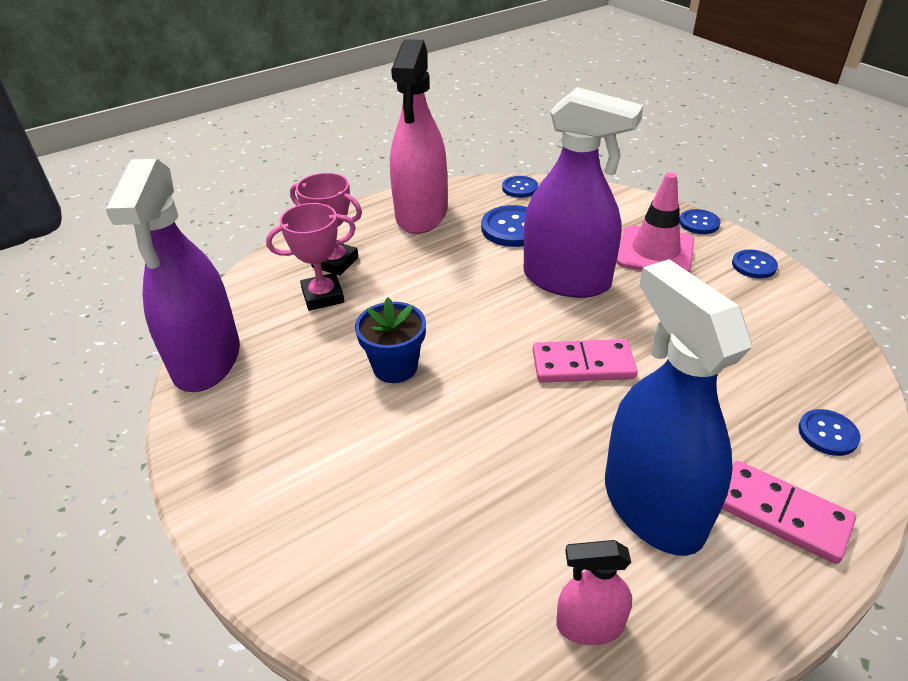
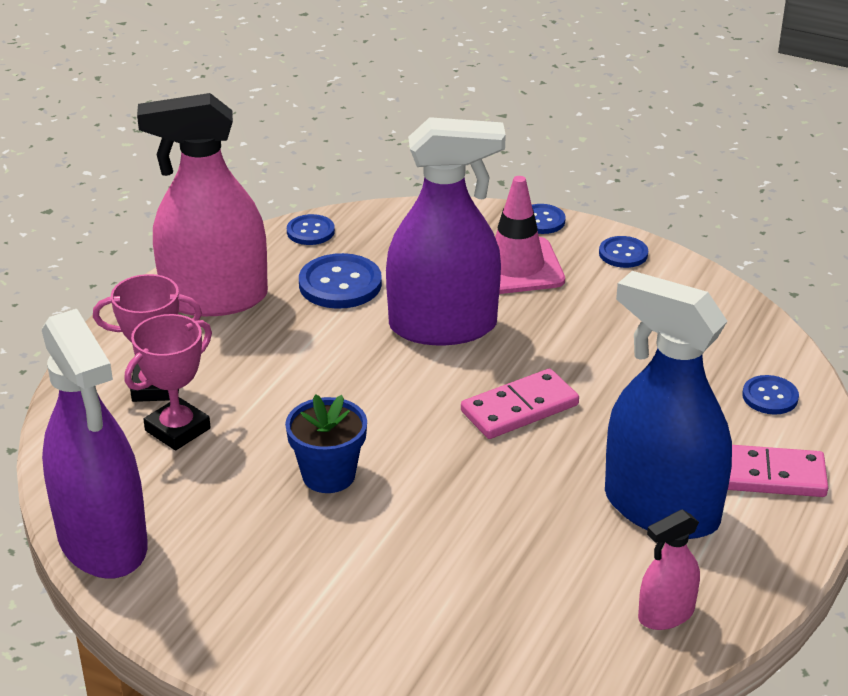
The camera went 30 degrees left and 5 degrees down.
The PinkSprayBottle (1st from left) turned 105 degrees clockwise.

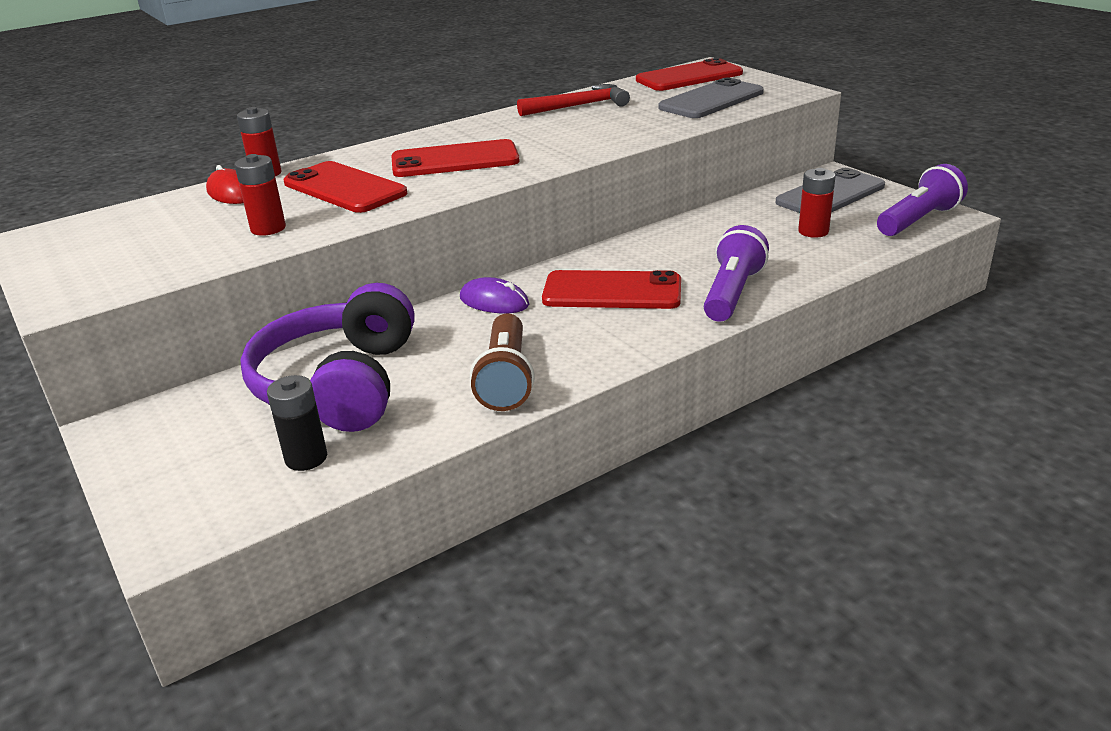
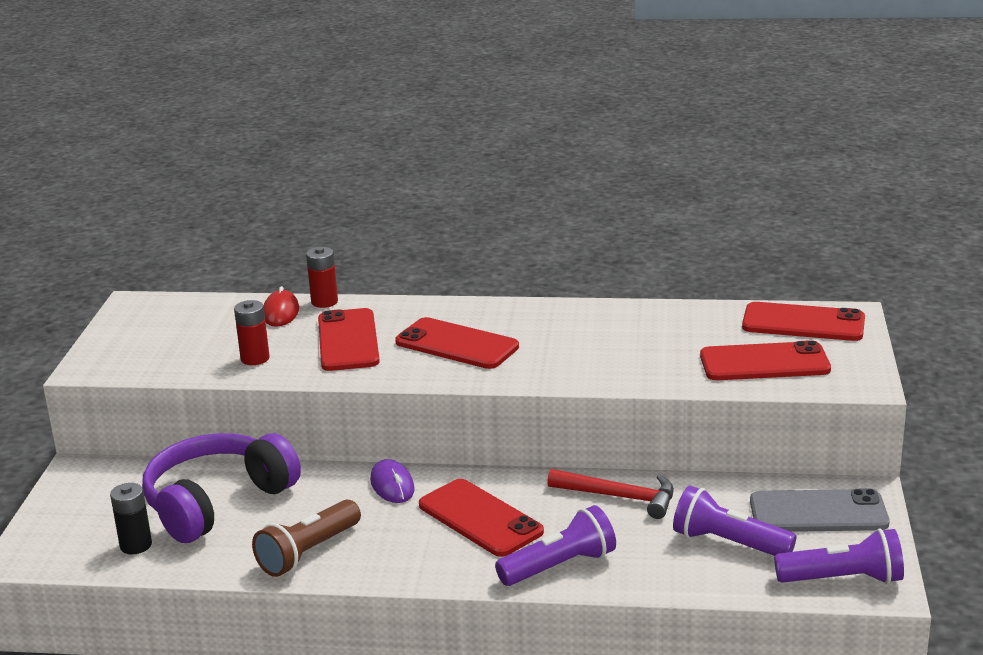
The camera went 40 degrees right and 5 degrees down.
The RedHammer moved.
The RedBattery (3rd from left) was replaced by the PurpleFlashlight (2nd from left).
The GreyPhone (1st from left) became the RedPhone (4th from left).

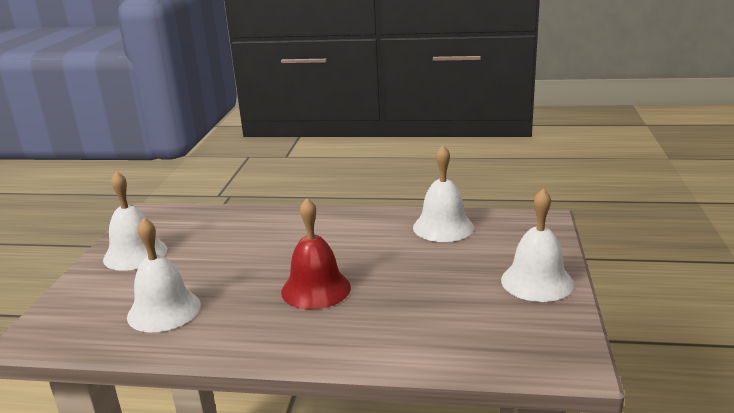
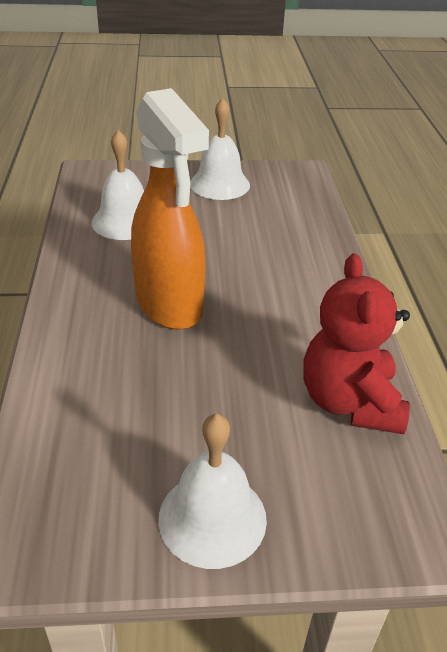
The camera went 75 degrees right and 15 degrees up.
The RedBell was replaced by the OrangeSprayBottle.
The WhiteBell (3rd from left) was replaced by the RedTeddyBear.

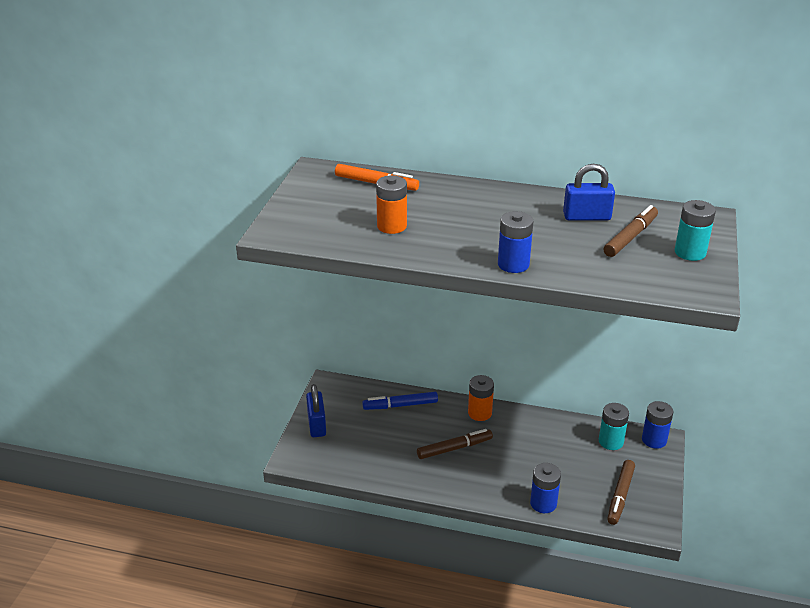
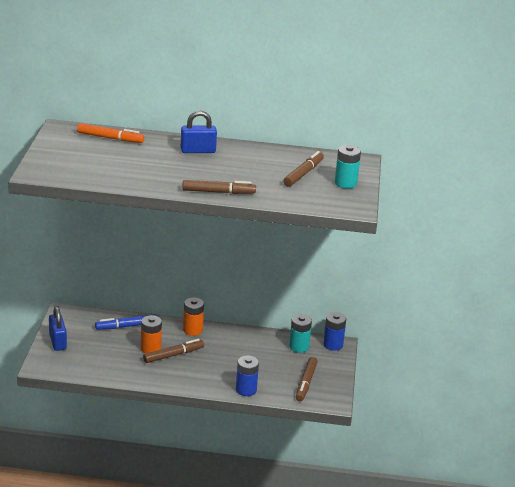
The camera went 10 degrees left and 5 degrees down.
The OrangeBattery (1st from left) moved.
The BluePadlock (2nd from left) moved.
The BlueBattery (1st from left) was replaced by the BrownMarker (2nd from left).

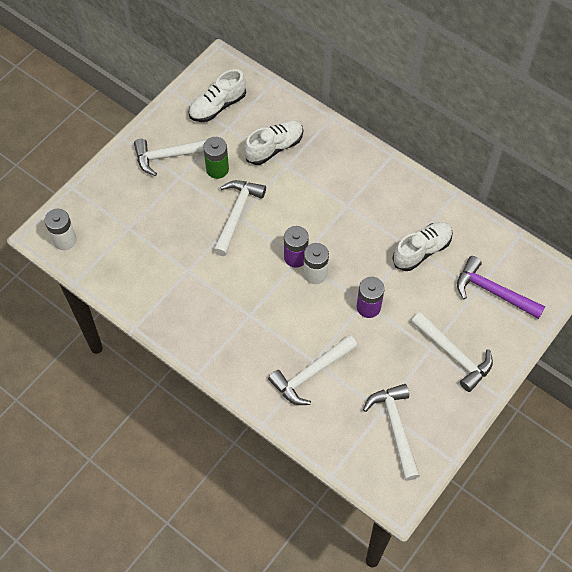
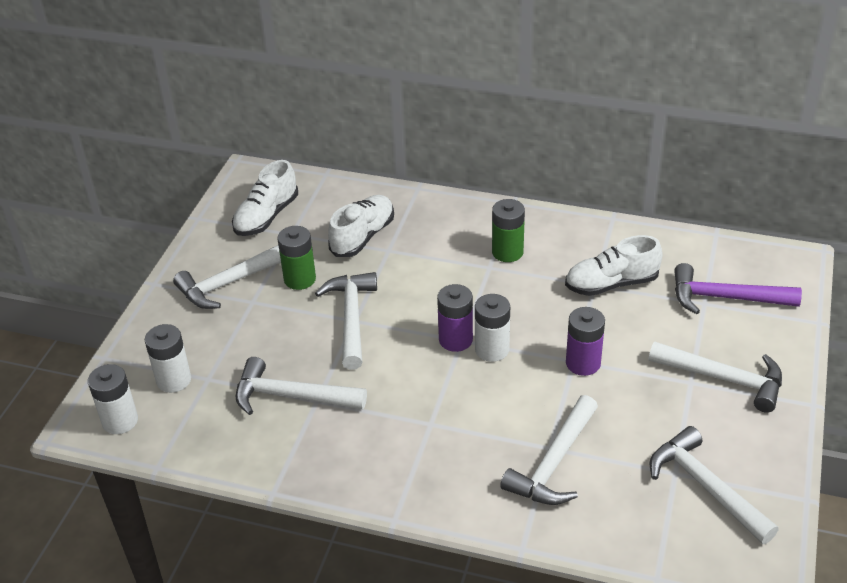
The camera went 20 degrees left and 20 degrees down.
The WhiteBattery (2nd from left) appeared.
The WhiteHammer (2nd from left) appeared.
The GreenBattery (2nd from left) appeared.
The WhiteShoe (3rd from left) turned 135 degrees counterclockwise.

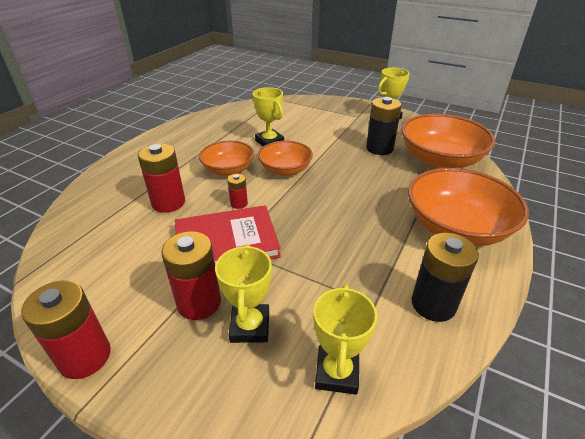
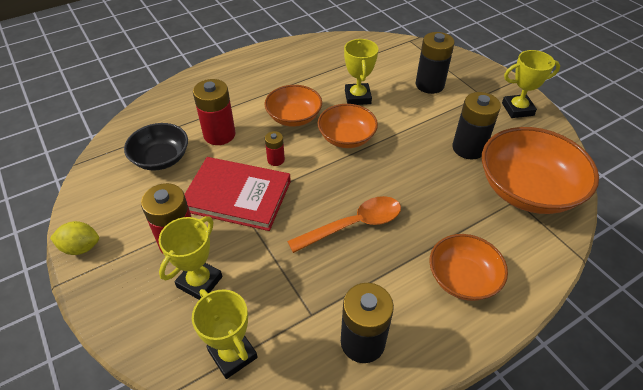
The camera went 30 degrees right and 10 degrees up.
The RedBattery (1st from left) was replaced by the YellowLemon.
The BlackBowl appeared.
The YellowTrophy (3rd from left in the first image) turned 75 degrees counterclockwise.
The OrangeSpoon appeared.
The BlackBattery (2nd from left) appeared.
The OrangeBowl (4th from left in the first image) changed to 0.60 times the size.

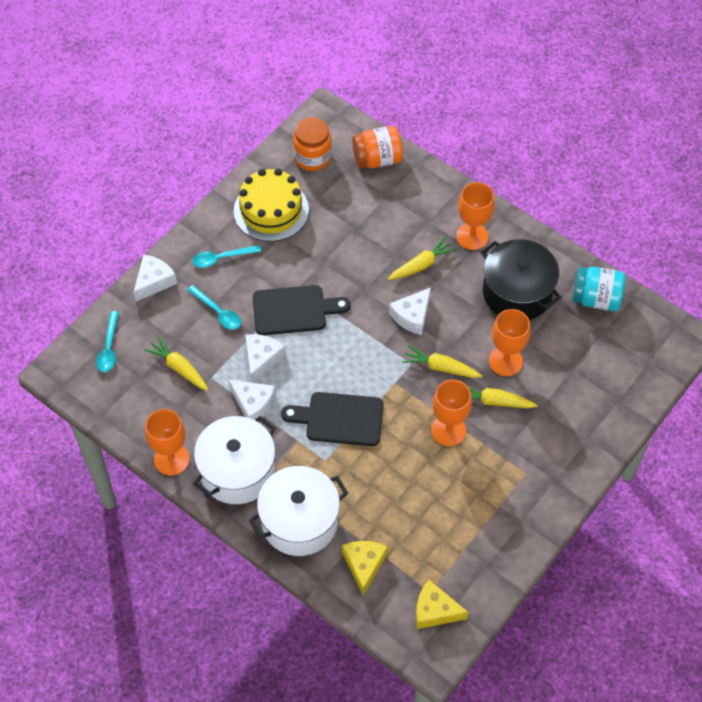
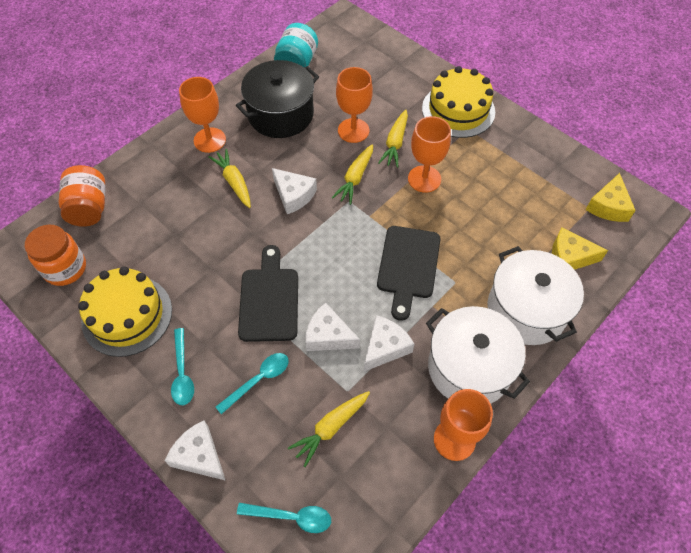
The camera went 85 degrees left and 0 degrees up.
The YellowCake (2nd from left) appeared.

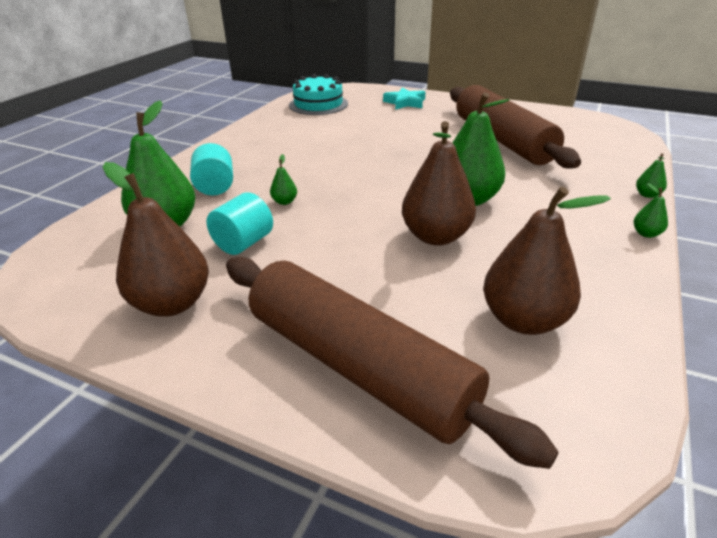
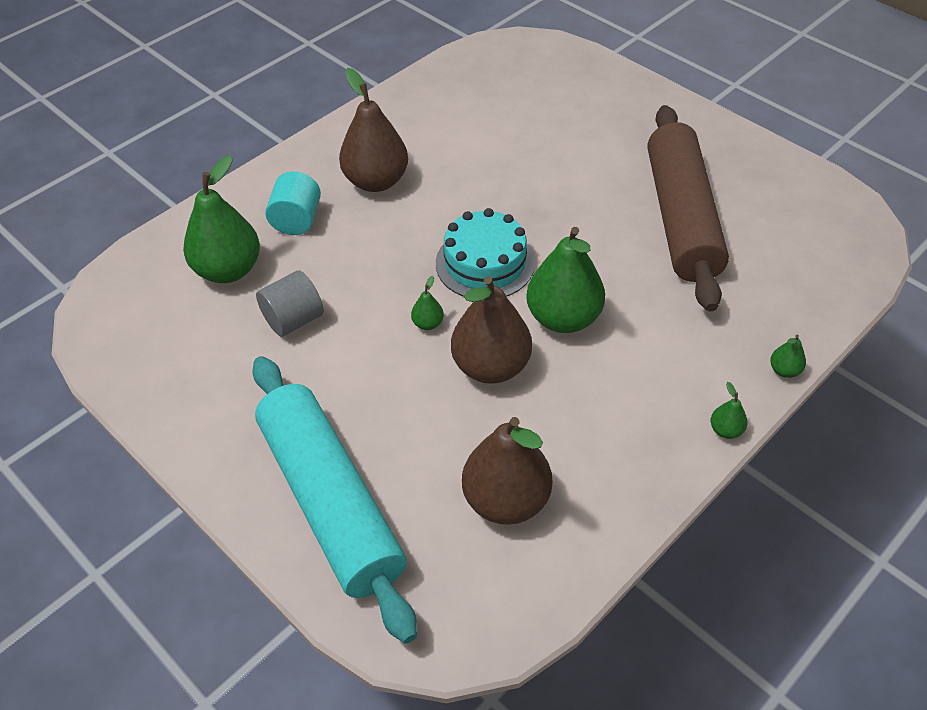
The camera went 20 degrees right and 15 degrees up.
The BrownRollingPin (1st from left) became the TurquoiseRollingPin.
The TurquoiseCylinder (2nd from left) became the GreyCylinder.
The BrownPear (1st from left) moved.
The GreenPear (2nd from left) moved.
The TurquoiseCake moved.
The TurquoiseStar disappeared.

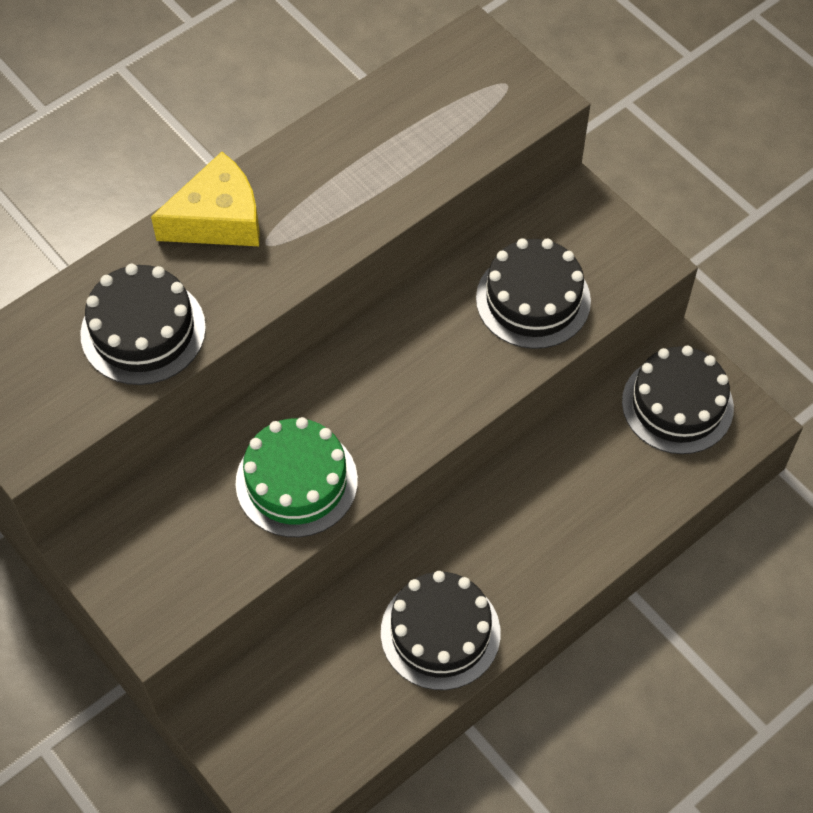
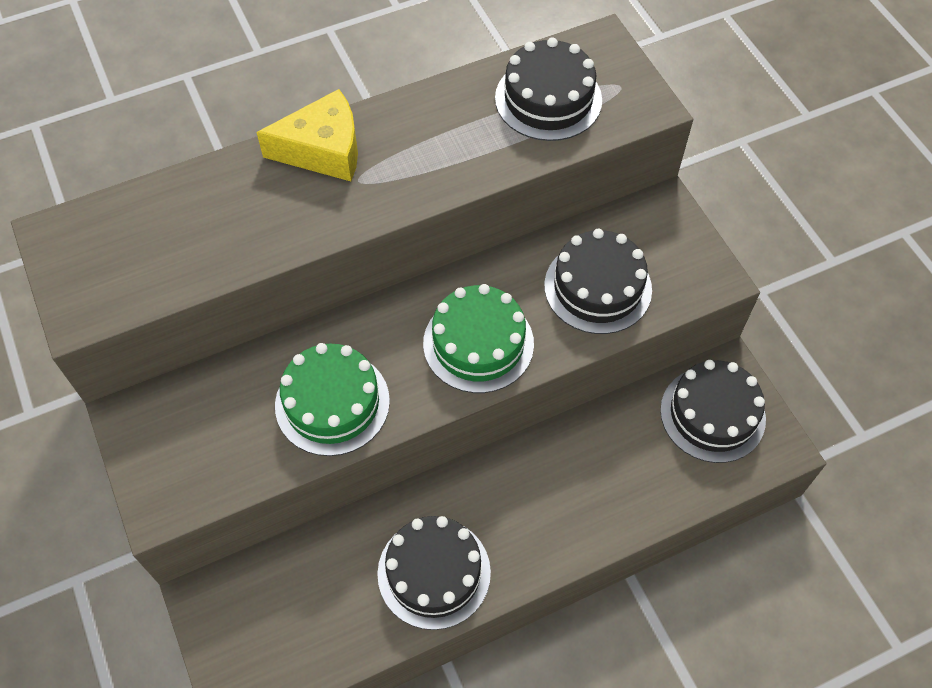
The camera went 15 degrees right and 0 degrees up.
The GreenCake (2nd from left) appeared.
The BlackCake (1st from left in the first image) moved.

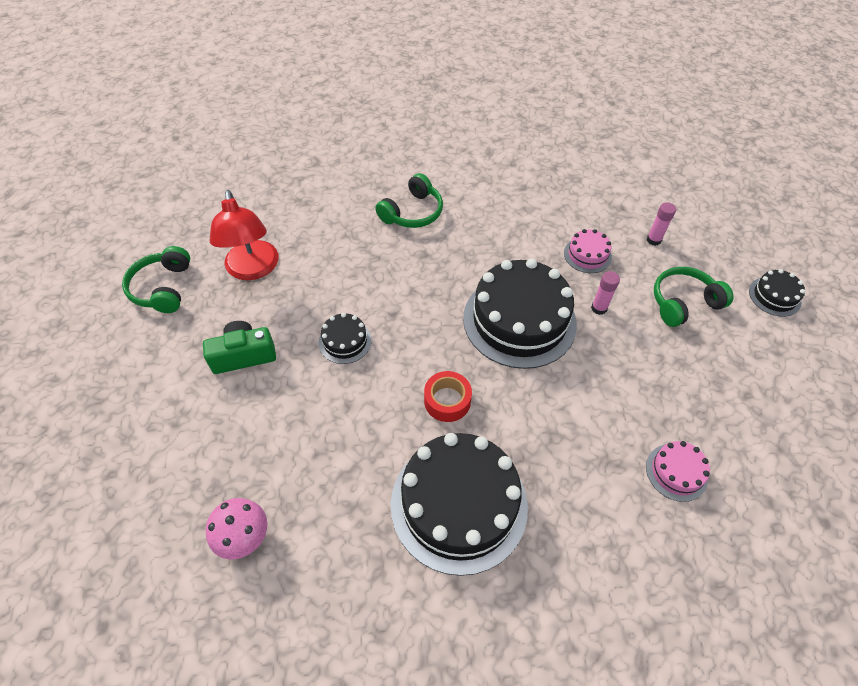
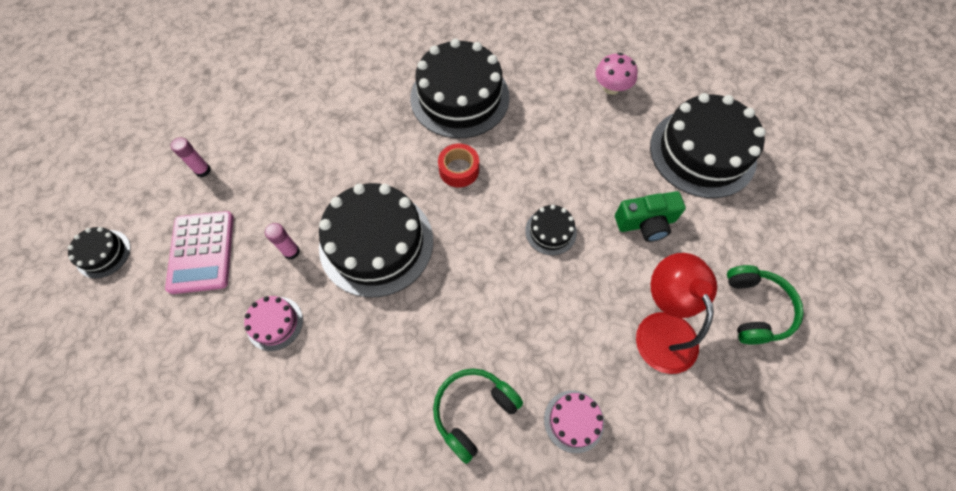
The camera went 175 degrees left and 10 degrees up.
The GreenHeadphones (3rd from left) was replaced by the PinkCalculator.
The PinkGlueStick (2nd from left in the first image) moved.
The PinkCake (2nd from left) moved.
The BlackCake (5th from left) appeared.

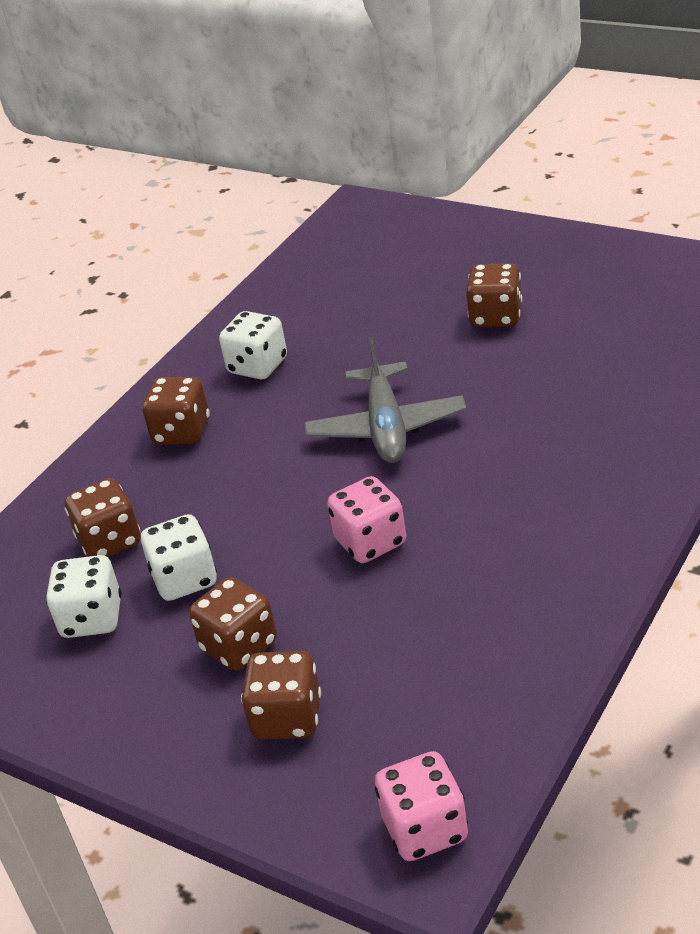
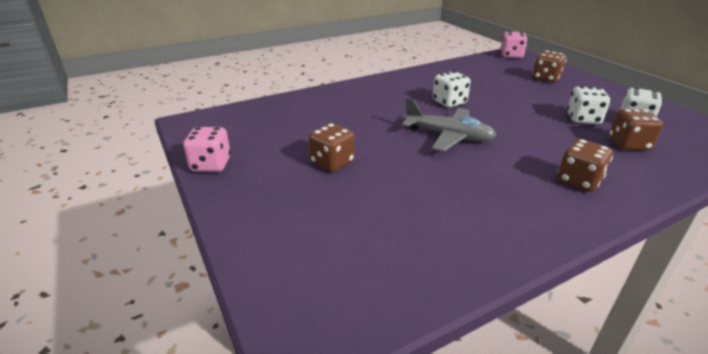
The camera went 155 degrees left and 5 degrees down.
The PinkDice (1st from left) moved.
The GreyPlane turned 90 degrees clockwise.
The WhiteDice (3rd from left in the first image) moved.
The BrownDice (3rd from left) disappeared.

